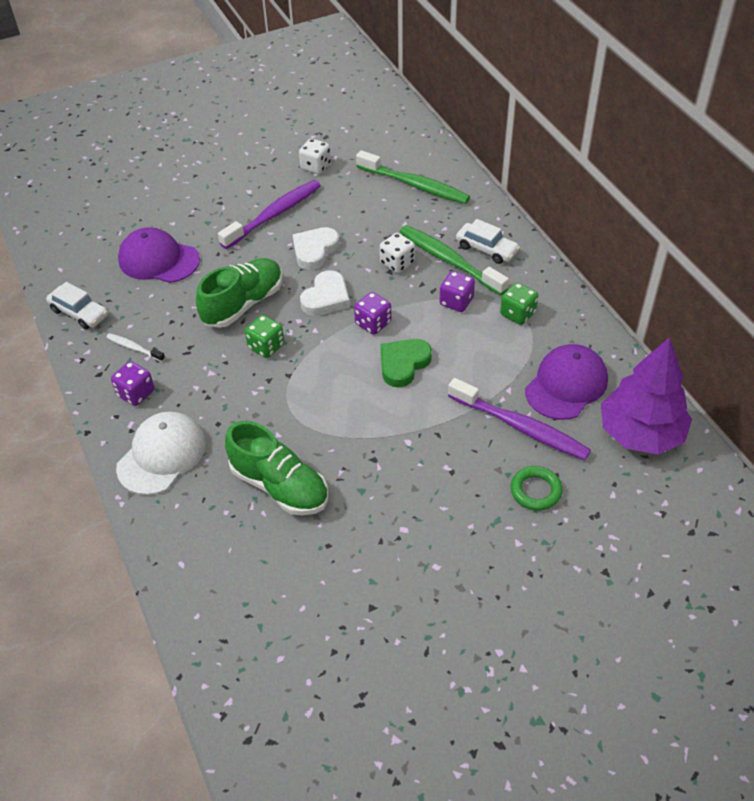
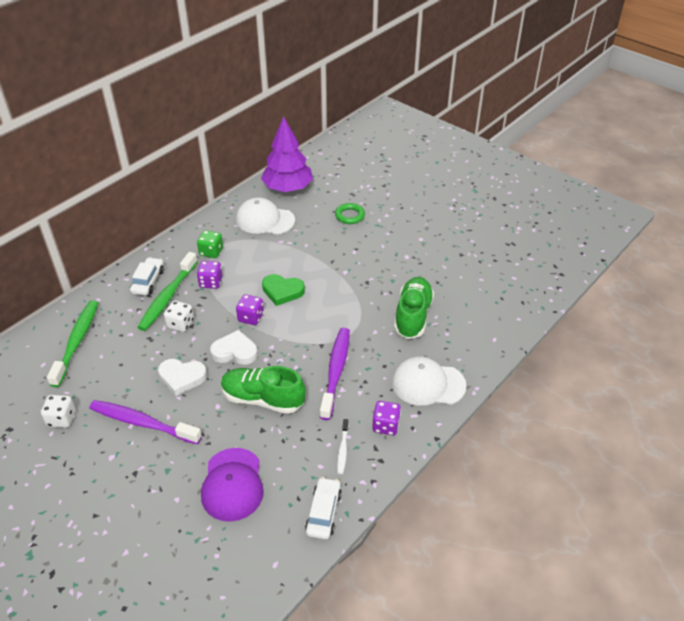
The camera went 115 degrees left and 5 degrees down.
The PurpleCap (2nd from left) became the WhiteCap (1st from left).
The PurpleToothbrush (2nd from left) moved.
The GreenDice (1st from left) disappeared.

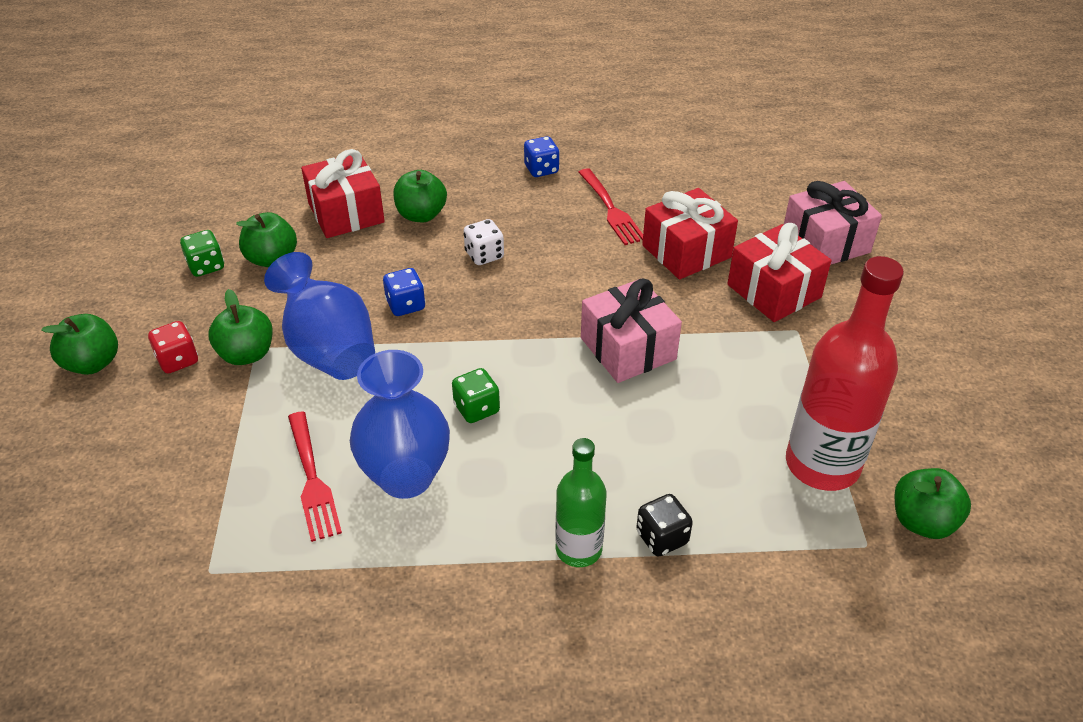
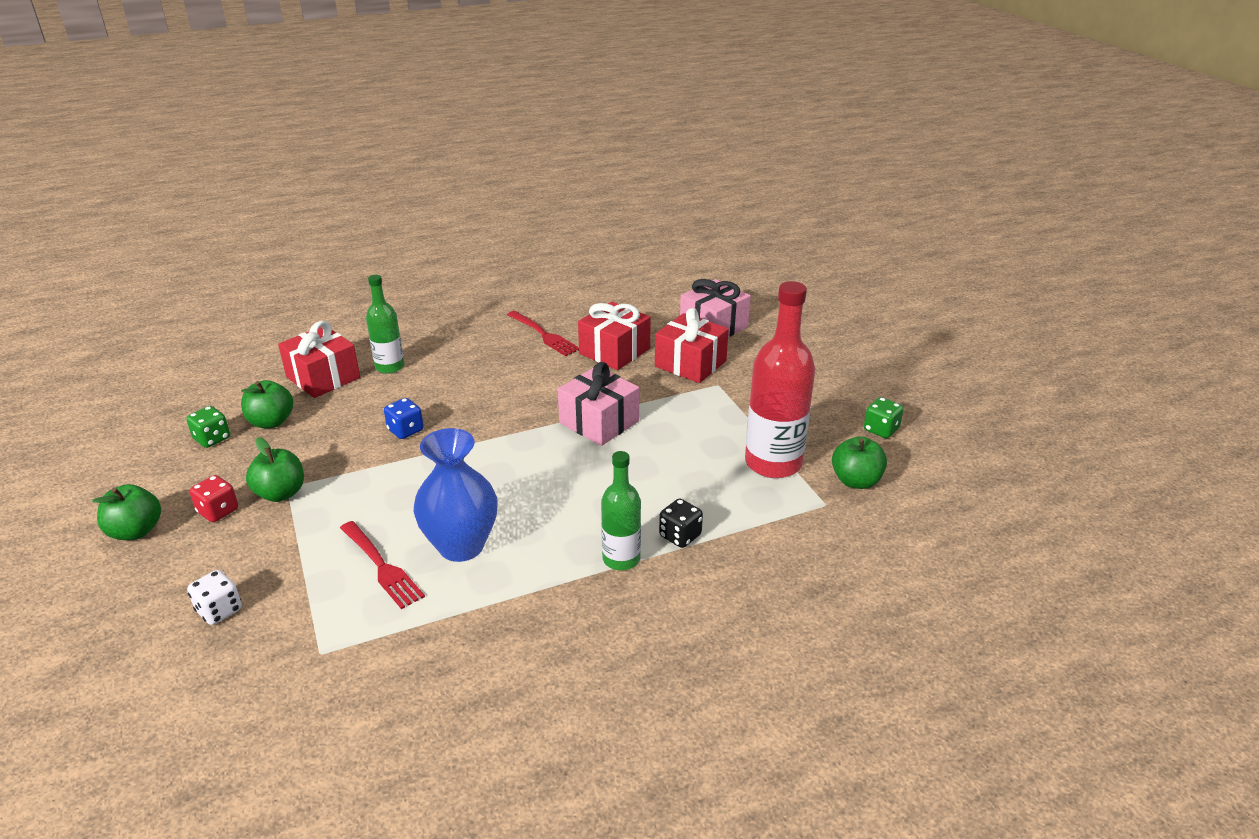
The camera went 20 degrees left and 10 degrees down.
The WhiteDice moved.
The GreenApple (4th from left) was replaced by the GreenBottle (1st from left).
The GreenDice (2nd from left) moved.
The BlueVase (1st from left) disappeared.
The BlueDice (2nd from left) disappeared.

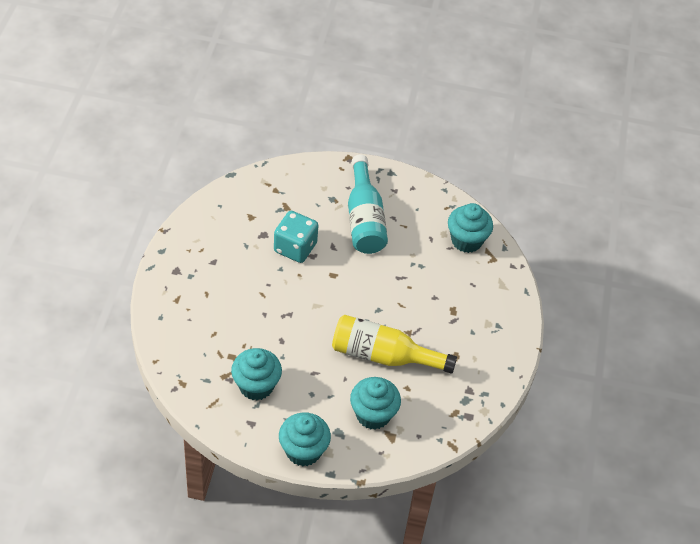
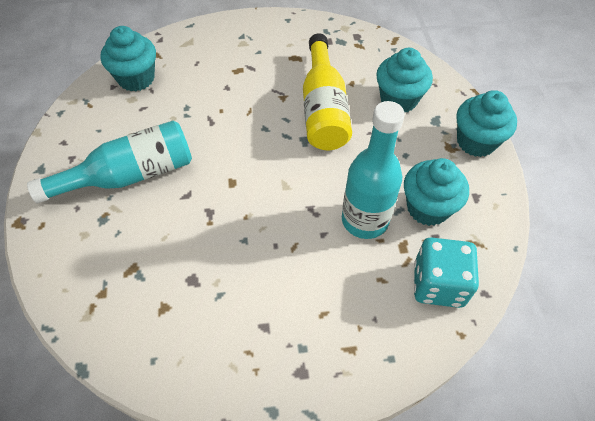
The camera went 105 degrees left and 5 degrees up.
The TurquoiseBottle (2nd from left) appeared.
The TurquoiseDice moved.

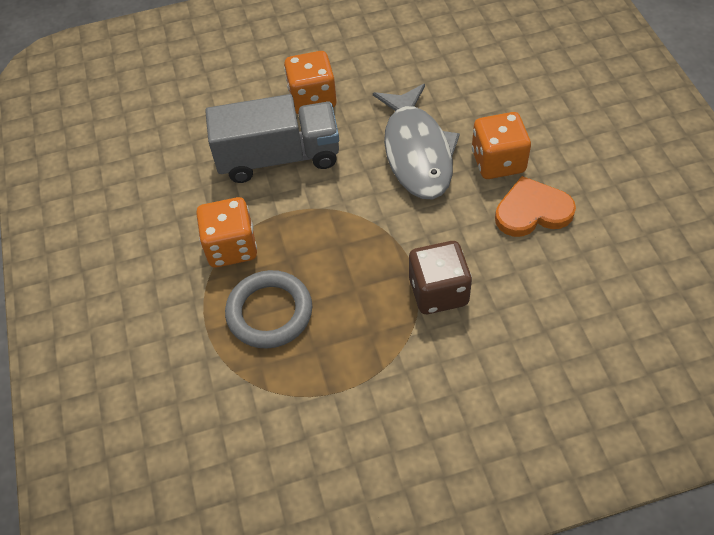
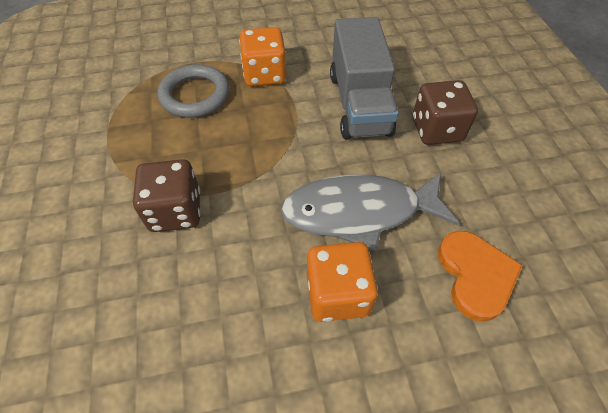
The camera went 90 degrees right and 0 degrees up.
The OrangeDice (2nd from left) became the BrownDice (2nd from left).
The OrangeHeart moved.

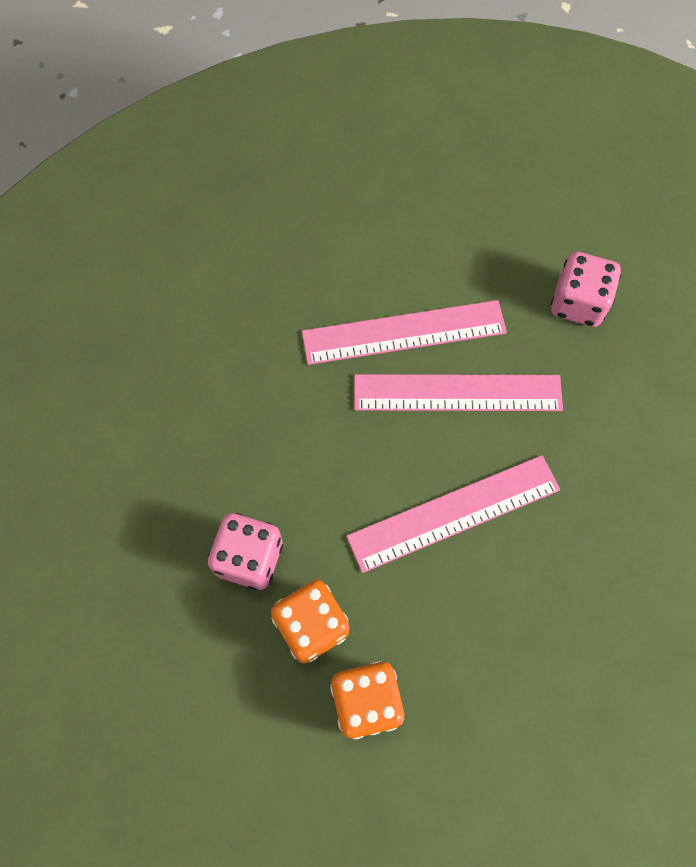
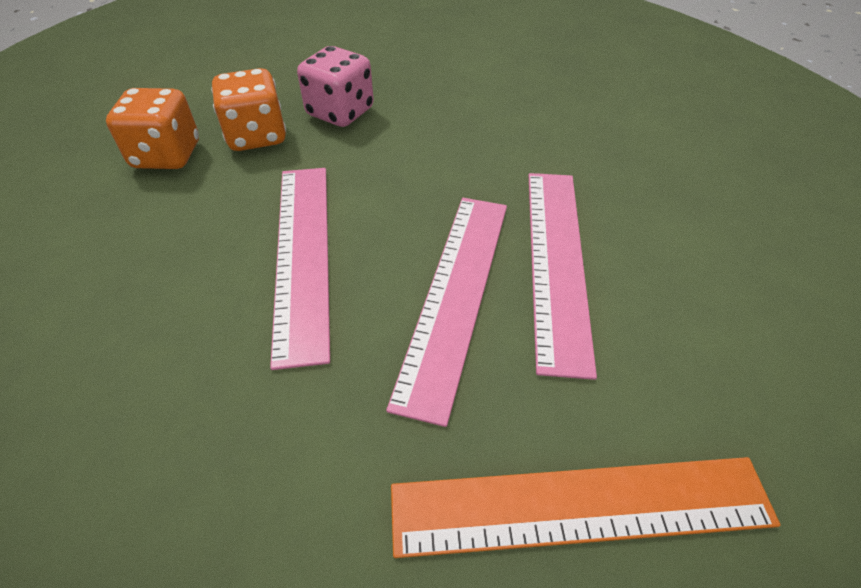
The camera went 105 degrees right and 20 degrees down.
The PinkDice (2nd from left) was replaced by the OrangeRuler.

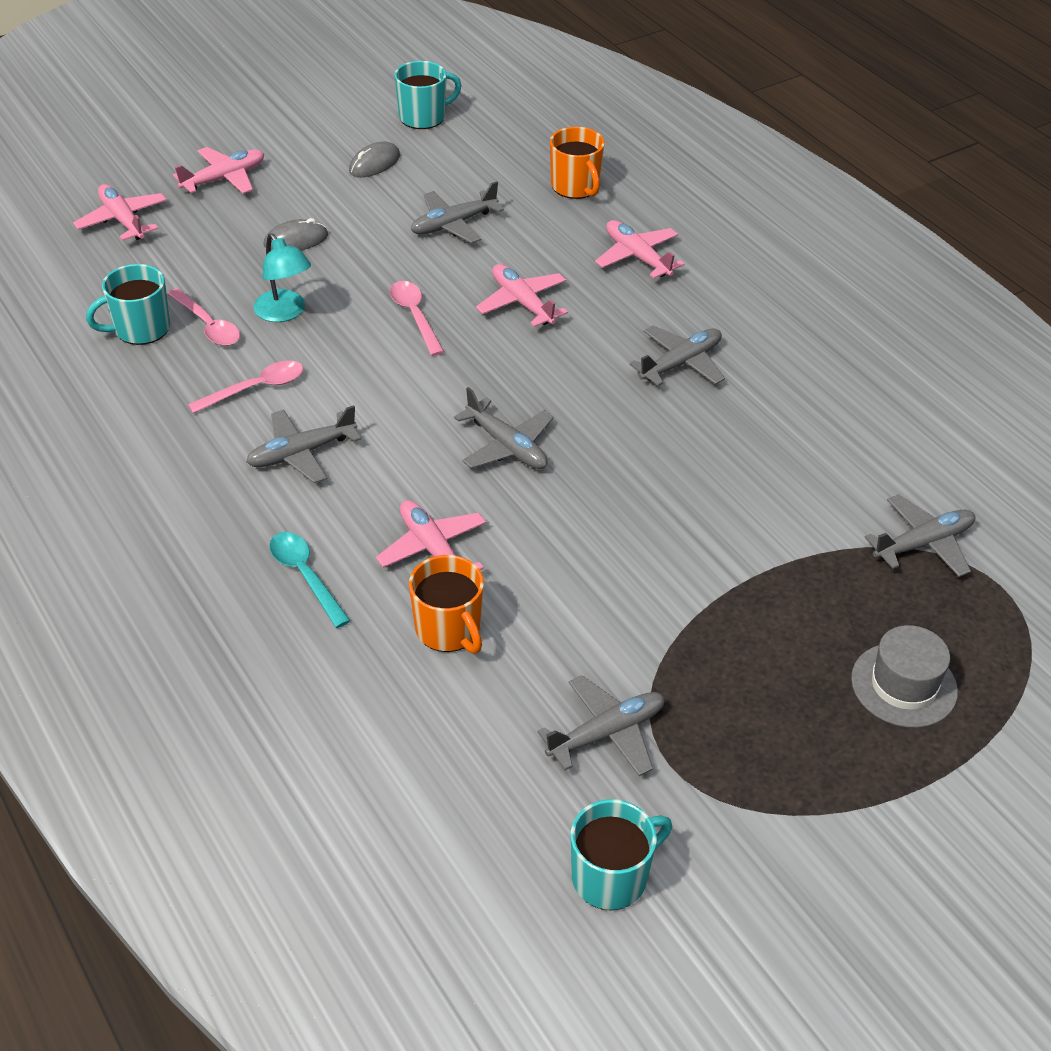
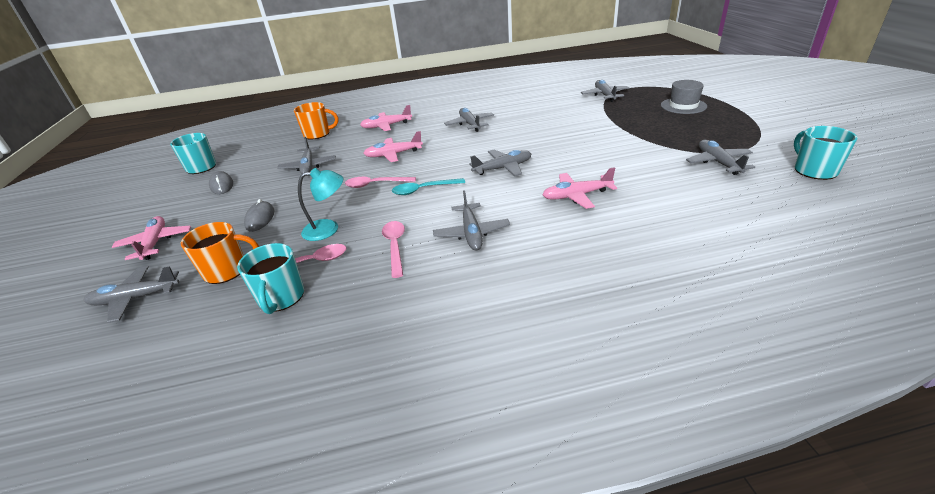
The camera went 65 degrees left and 10 degrees down.
The PinkPlane (1st from left) became the GreyPlane (1st from left).
The OrangeMug (1st from left) moved.
The TurquoiseSpoon moved.

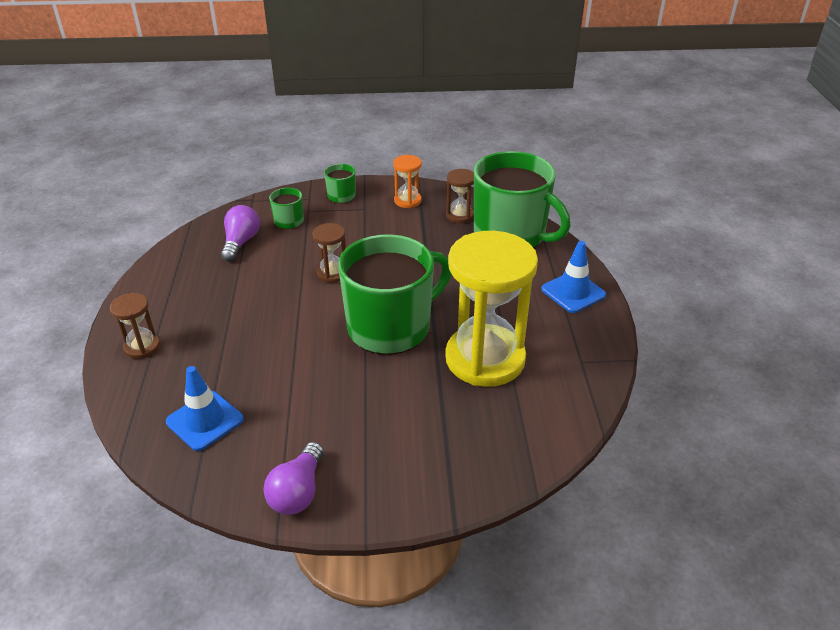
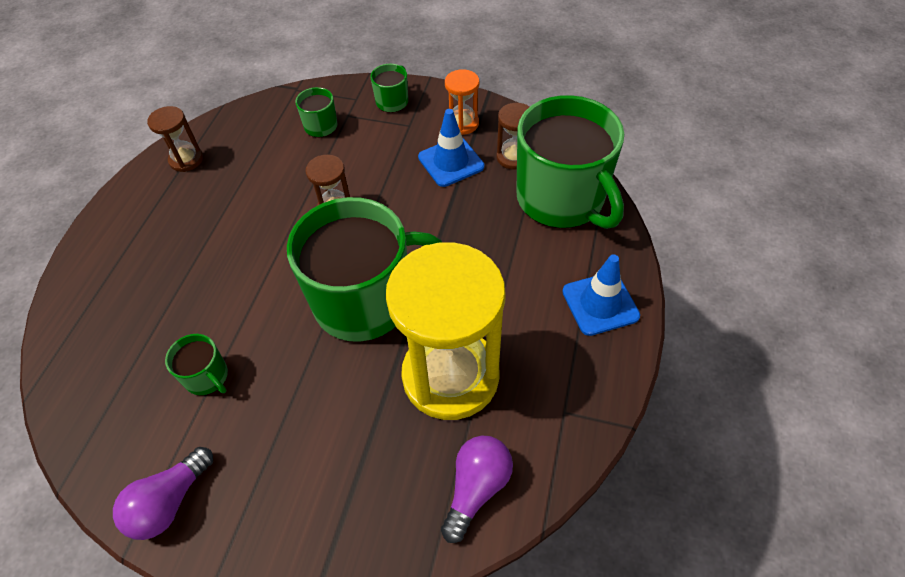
The camera went 20 degrees right and 15 degrees up.
The BrownHourglass (1st from left) moved.
The GreenMug (1st from left) appeared.
The BlueTrafficCone (1st from left) moved.
The PurpleLightBulb (1st from left in the first image) moved.

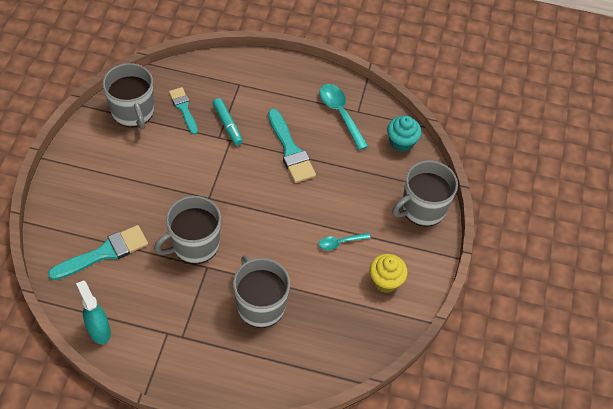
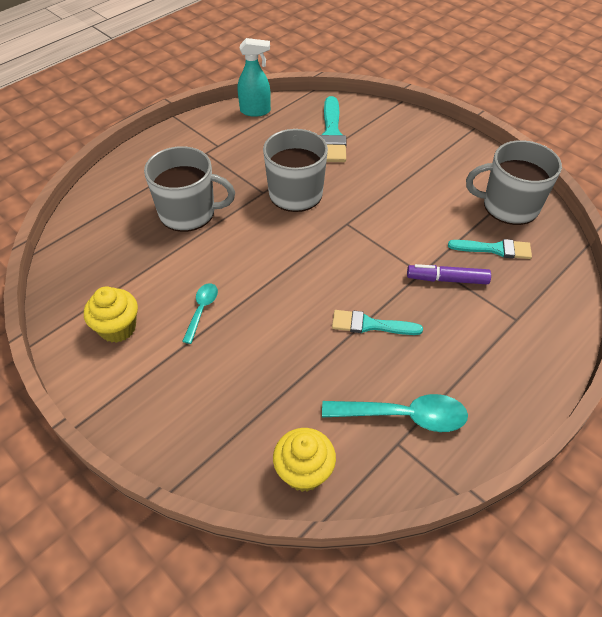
The camera went 125 degrees right and 5 degrees down.
The TurquoiseCupcake became the YellowCupcake (2nd from left).
The TurquoiseBrush (3rd from left in the first image) changed to 0.65 times the size.
The TurquoiseMarker became the PurpleMarker.
The GreyMug (4th from left) disappeared.

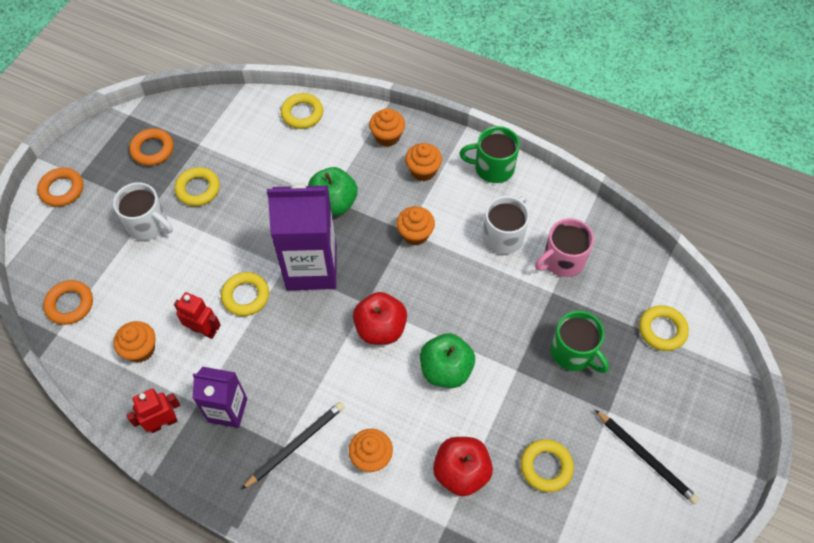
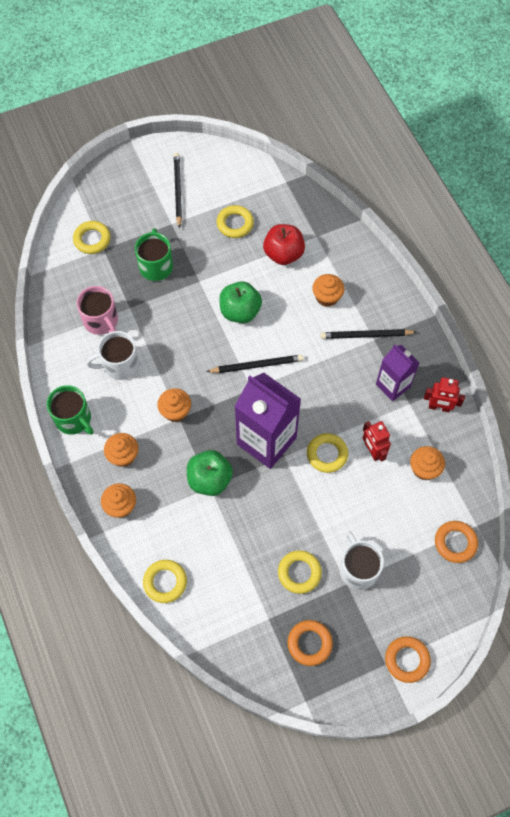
The camera went 140 degrees left and 5 degrees up.
The PinkMug turned 45 degrees clockwise.
The RedApple (1st from left) was replaced by the BlackPencil (2nd from left).

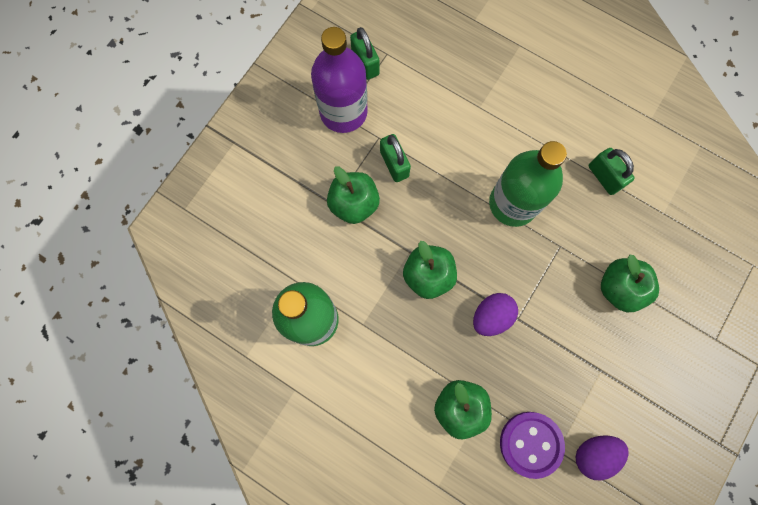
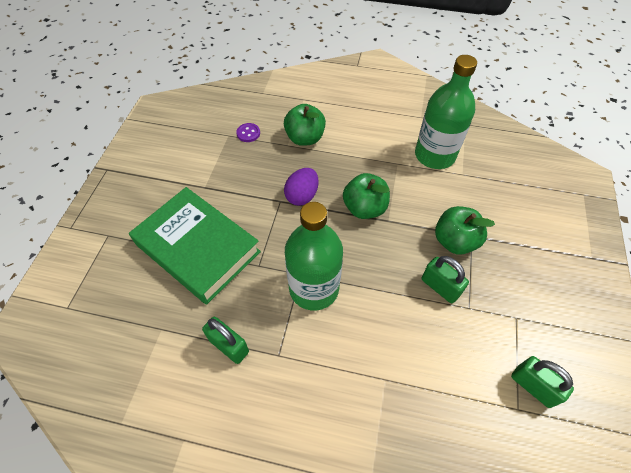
The camera went 160 degrees right and 20 degrees down.
The GreenApple (4th from left) was replaced by the GreenBook.
The PurpleButton changed to 0.52 times the size.
The PurpleBottle disappeared.
The PurpleEgg (2nd from left) disappeared.

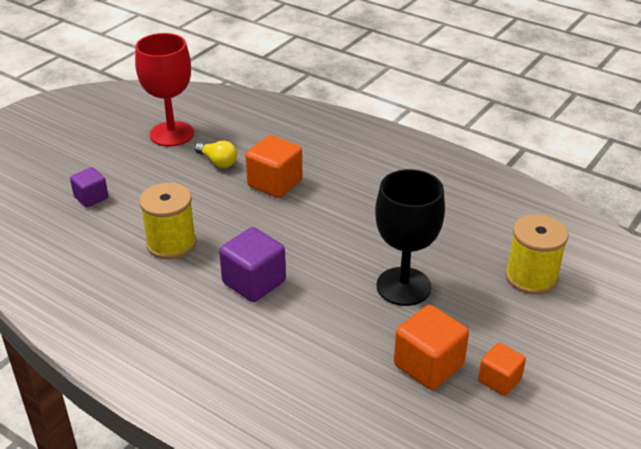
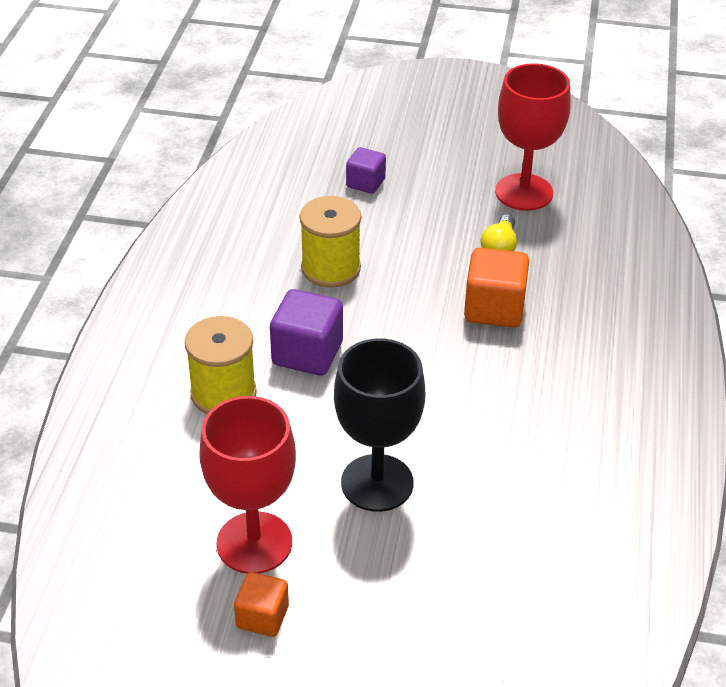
The camera went 65 degrees right and 5 degrees up.
The YellowSpool (2nd from left in the first image) moved.
The OrangeCube (2nd from left) was replaced by the RedGoblet (1st from left).

